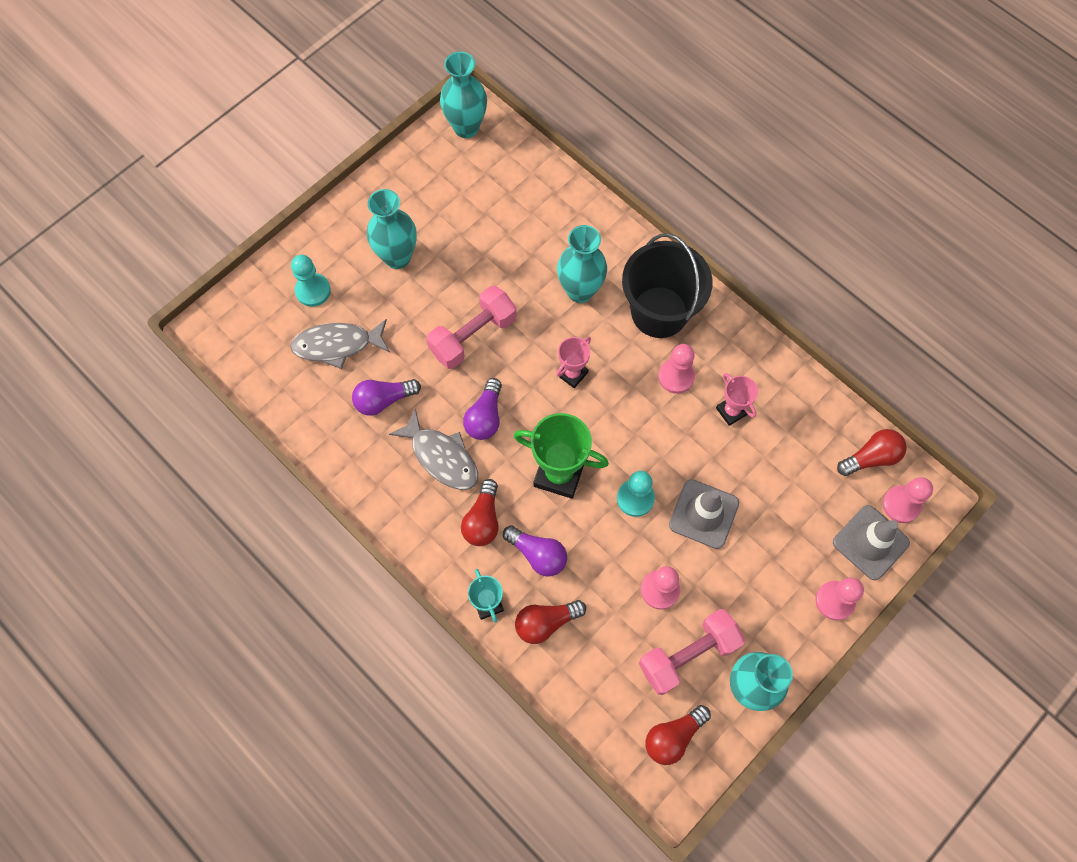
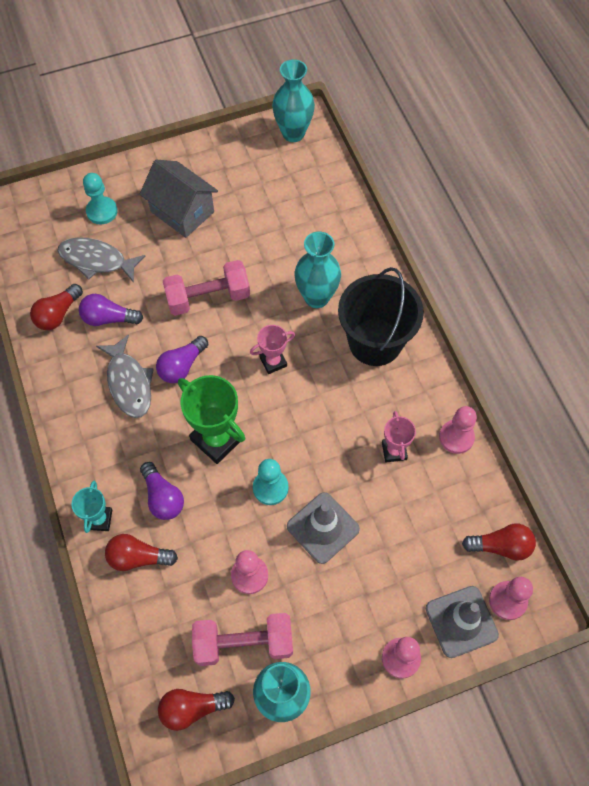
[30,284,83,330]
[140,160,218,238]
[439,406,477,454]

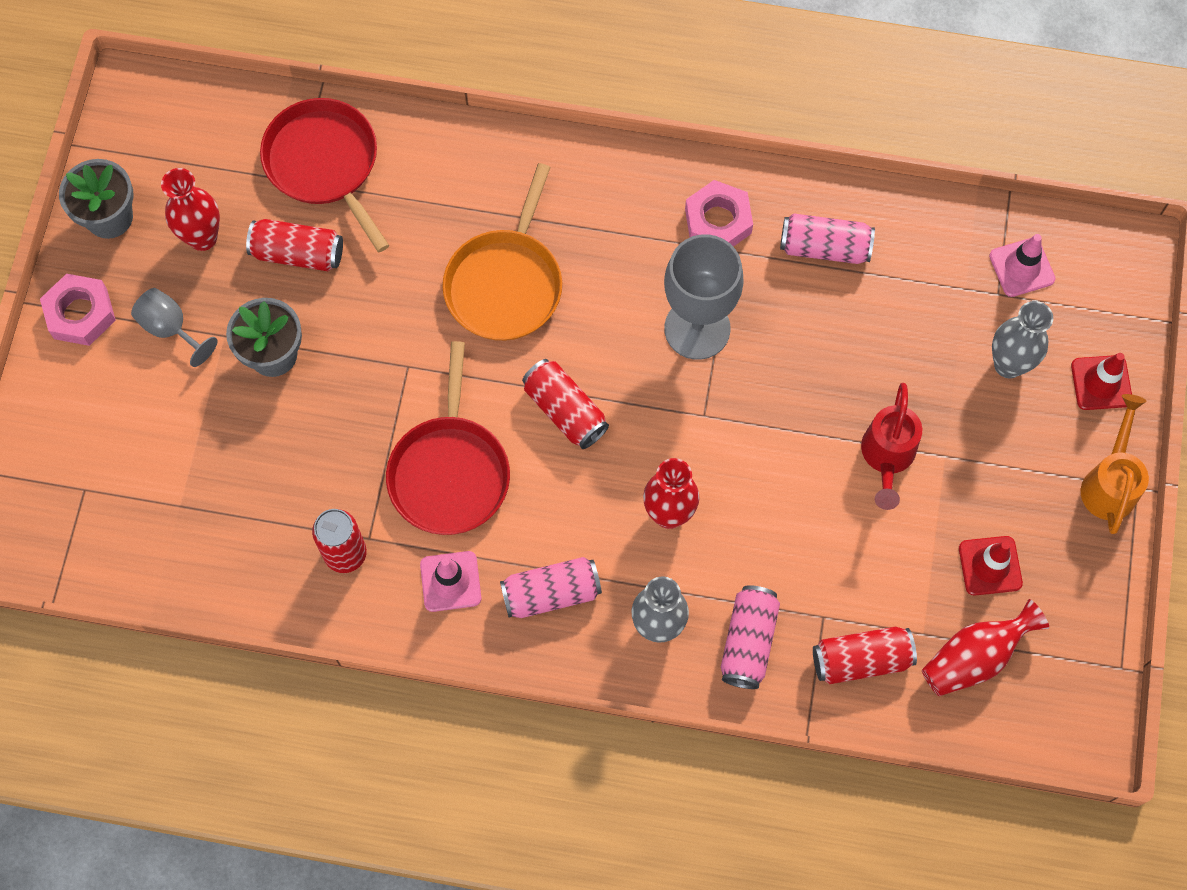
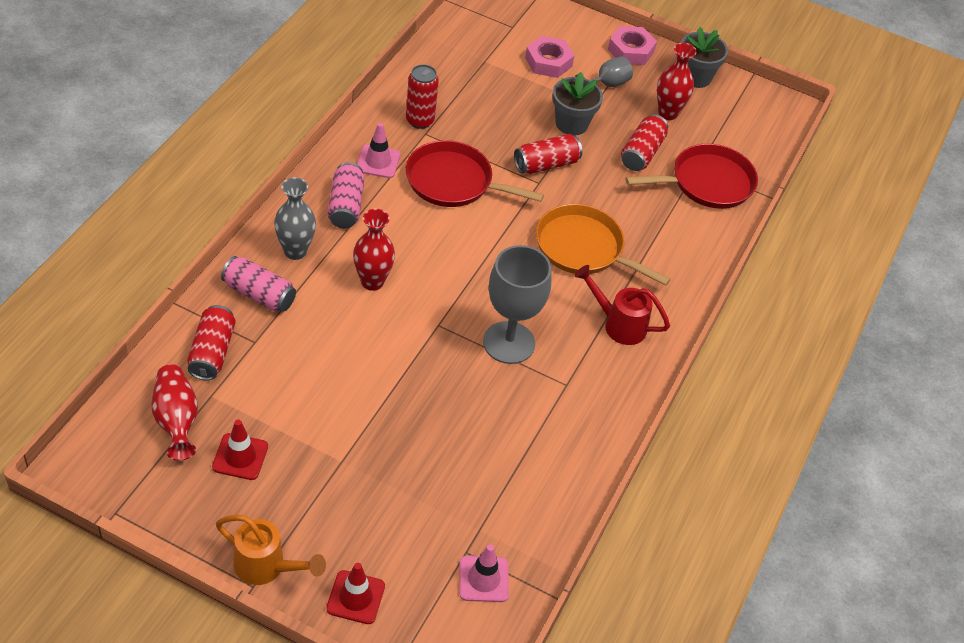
[514,134,582,174]
[525,36,574,78]
[574,265,670,345]
[780,213,875,264] (first image)
[992,301,1053,378] (first image)

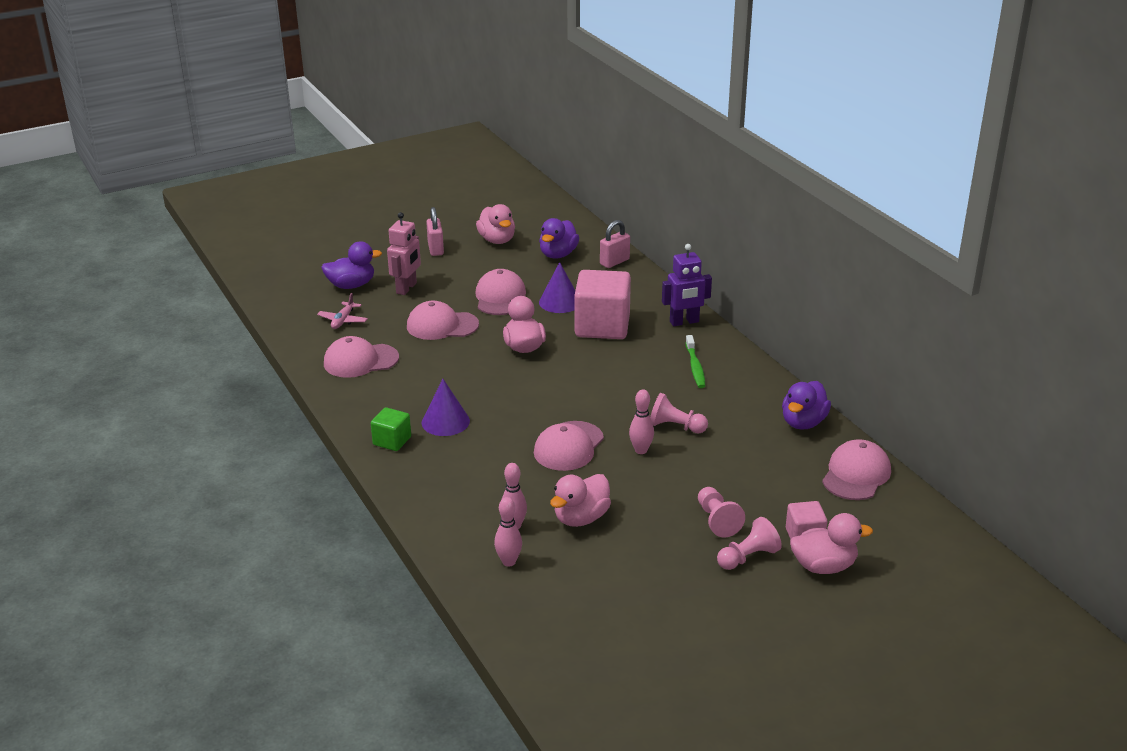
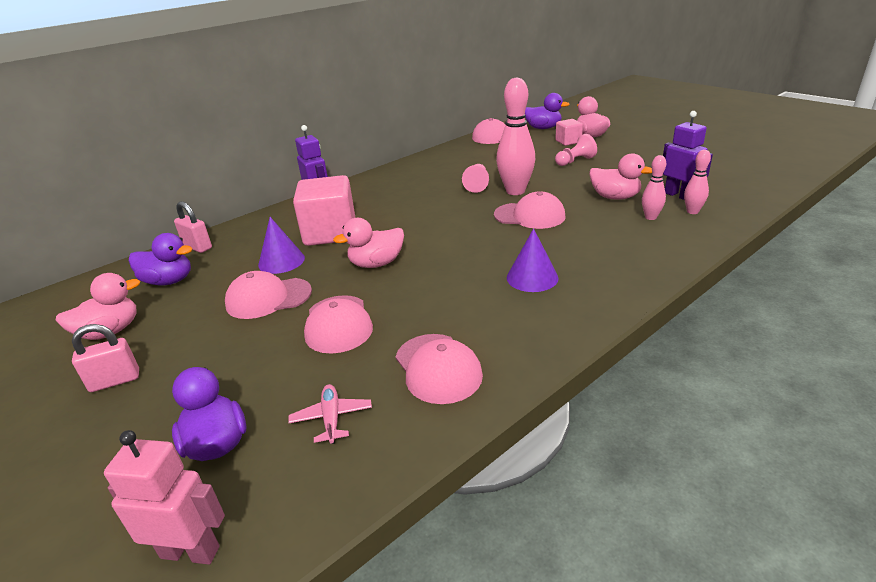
[104,430,225,565]
[288,384,372,444]
[496,77,535,195]
[525,93,570,129]
[663,111,713,200]
[371,407,411,451] (first image)
[685,335,705,388] (first image)
[717,517,782,570] (first image)

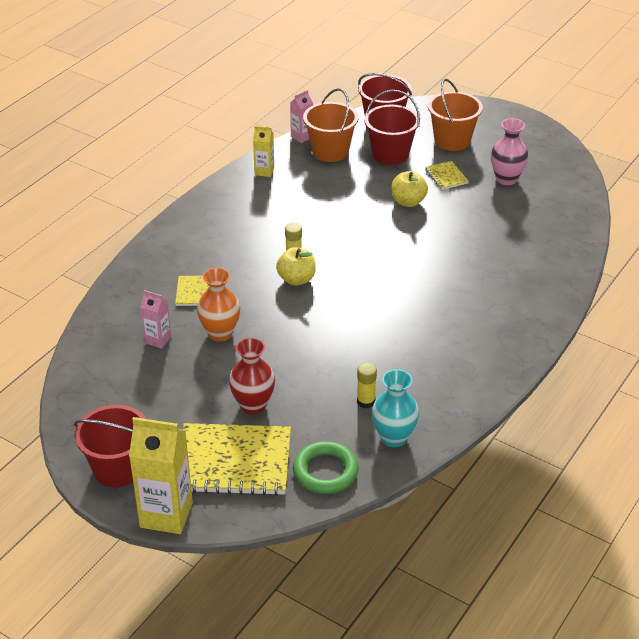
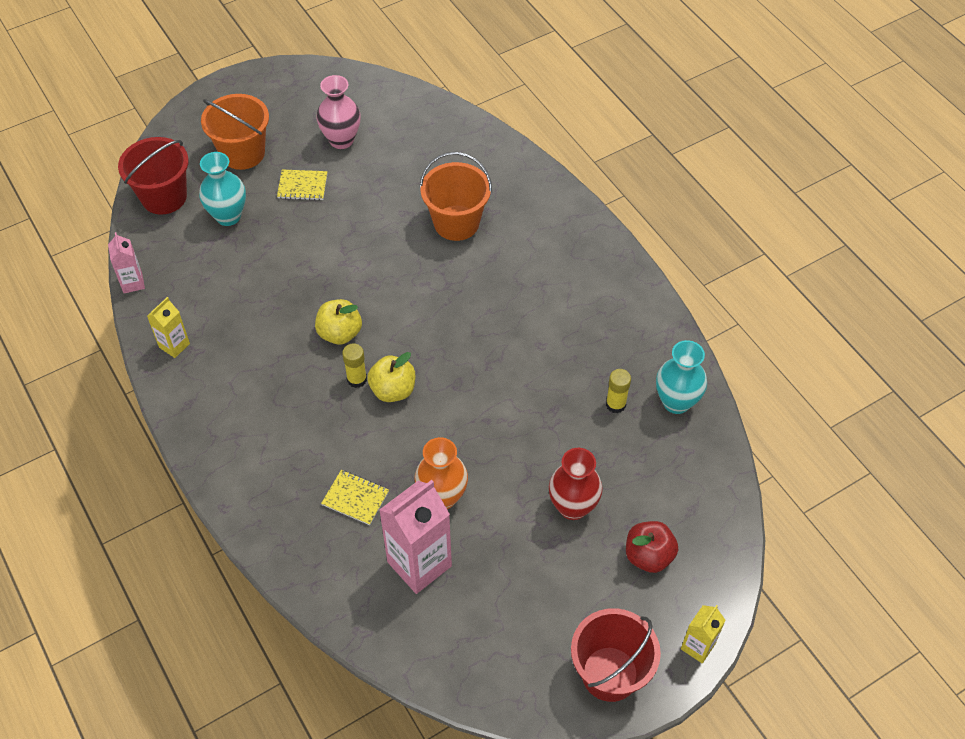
[199,152,246,226]
[315,299,362,345]
[379,480,452,594]
[420,152,492,241]
[626,521,678,573]
[681,605,726,663]
[293,441,359,494] (first image)

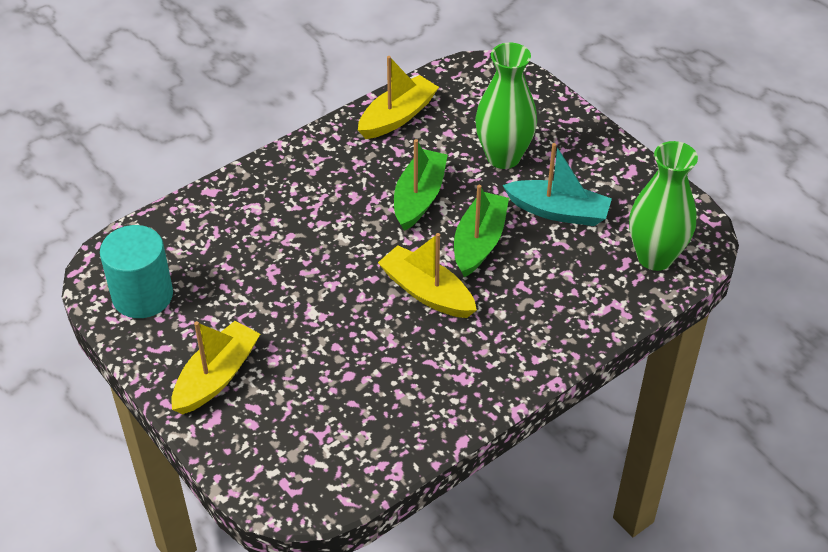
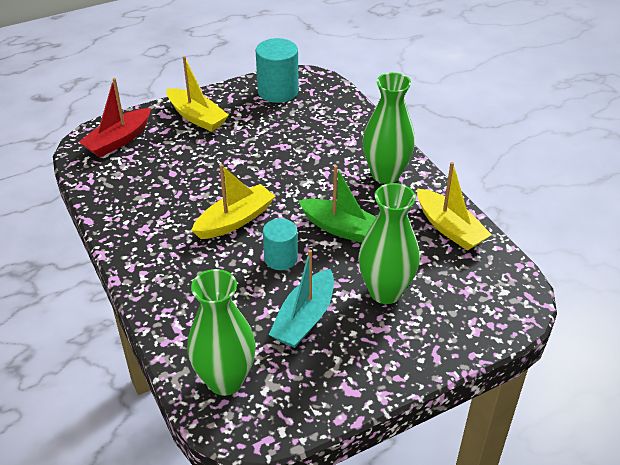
[79,78,151,157]
[263,218,298,270]
[363,73,415,184]

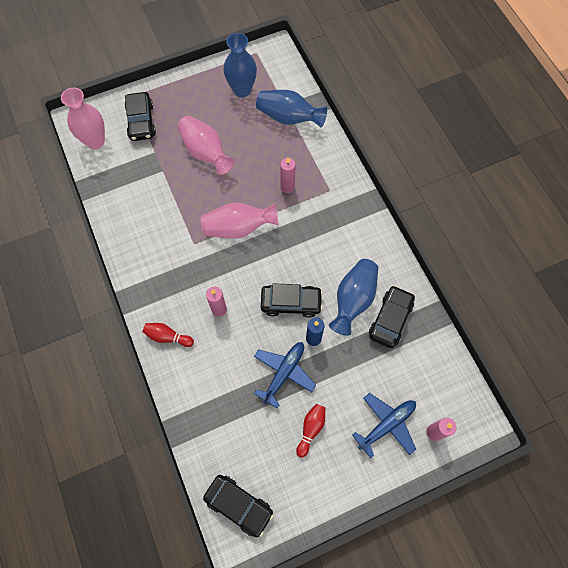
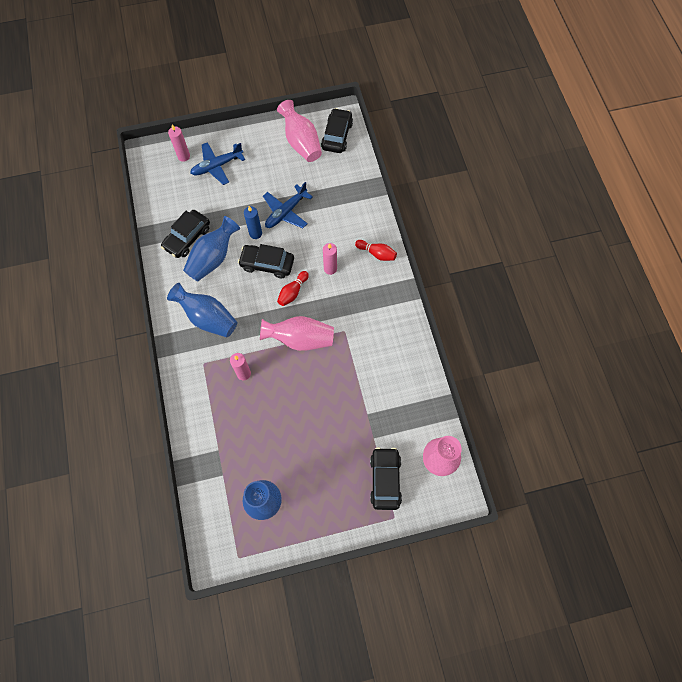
[167,283,237,337]
[277,100,322,162]
[277,271,309,306]
[321,108,353,153]

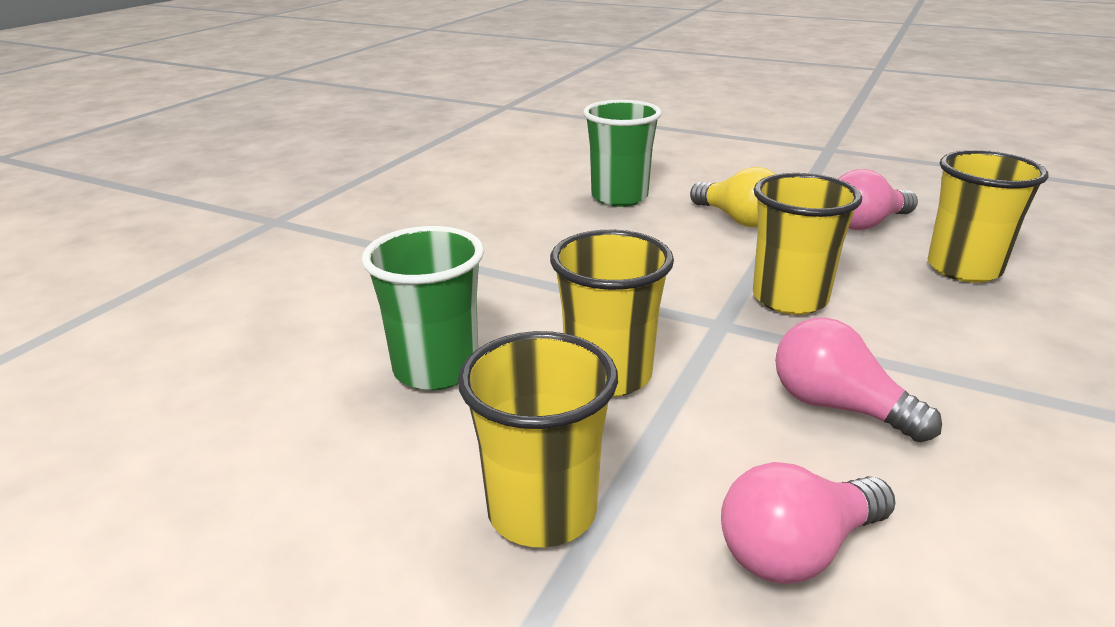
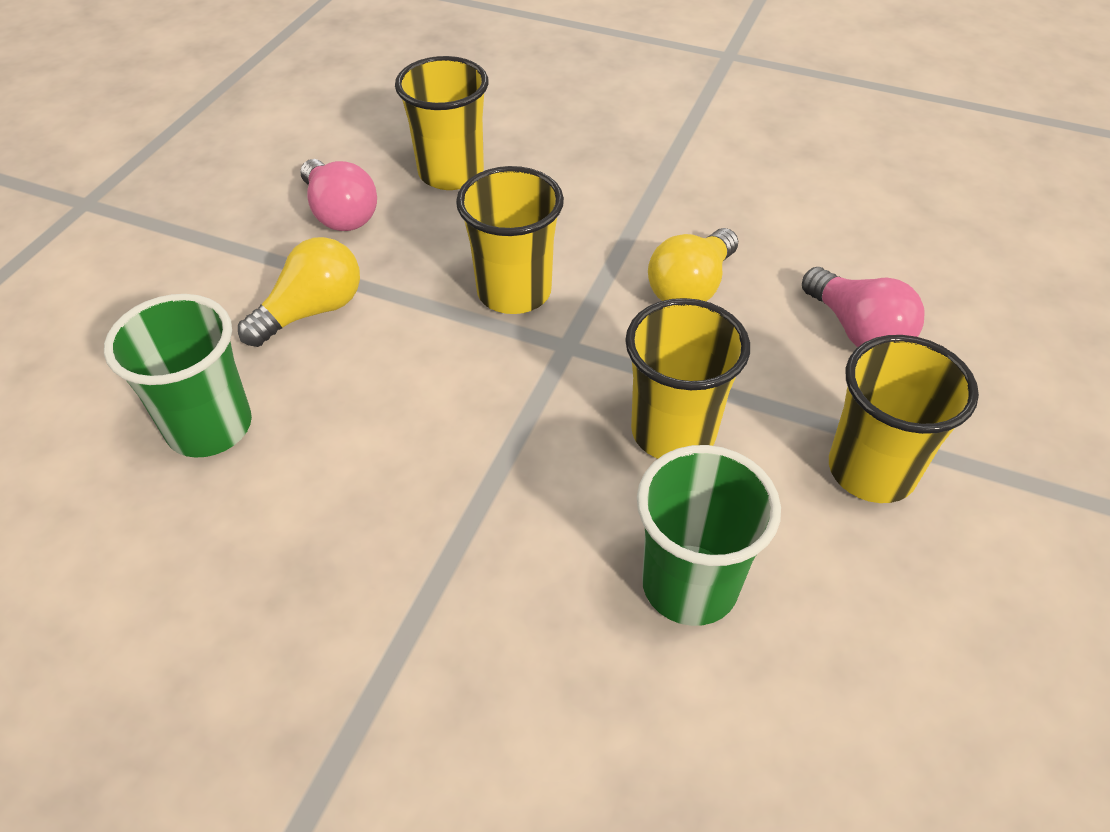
[648,228,738,301]

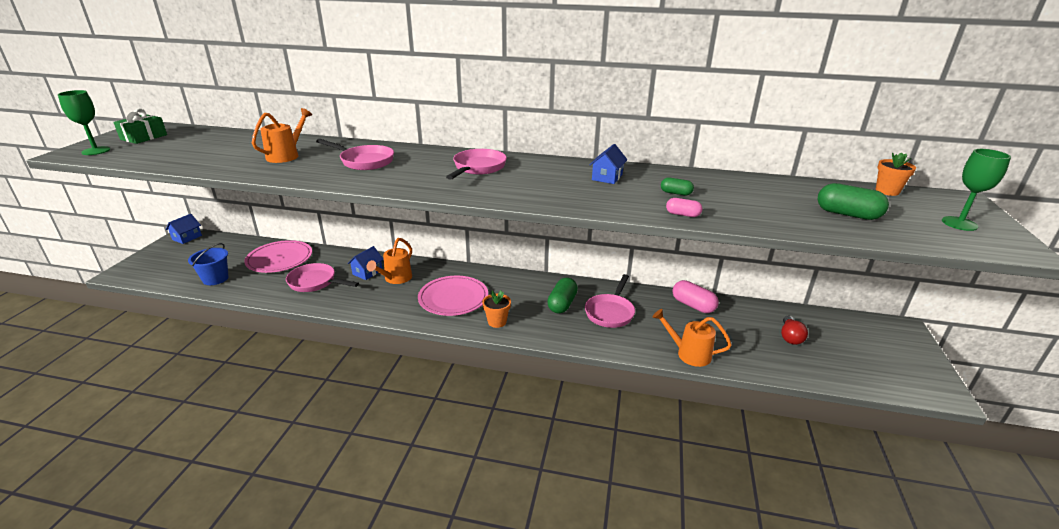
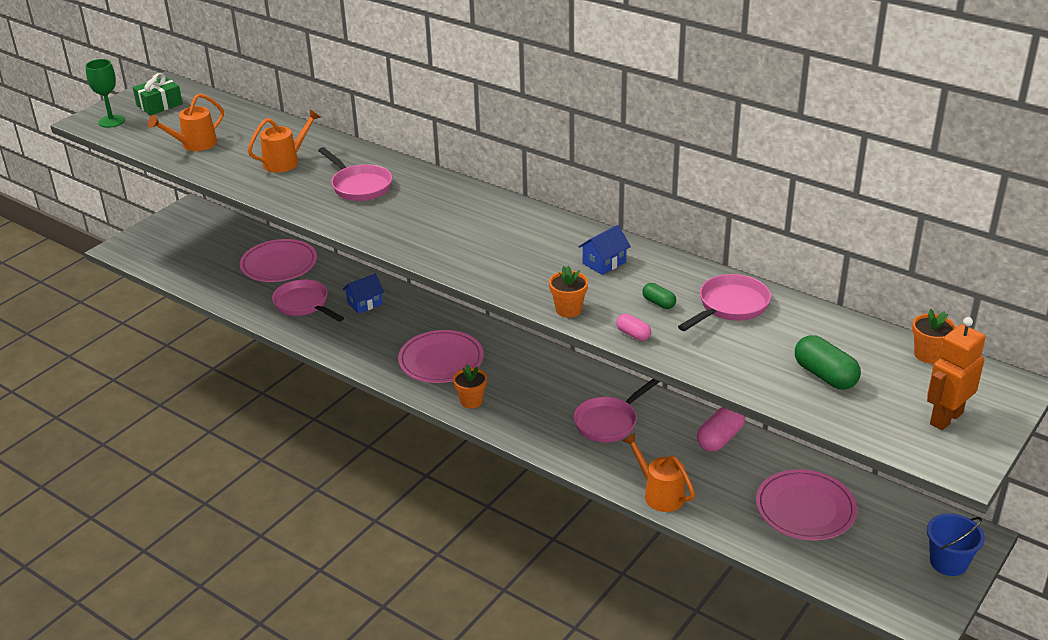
[148,93,224,151]
[549,265,588,318]
[678,274,771,331]
[697,407,745,452]
[756,469,857,540]
[927,317,986,430]
[927,513,985,576]
[166,214,202,244] (first image)
[547,278,578,313] (first image)

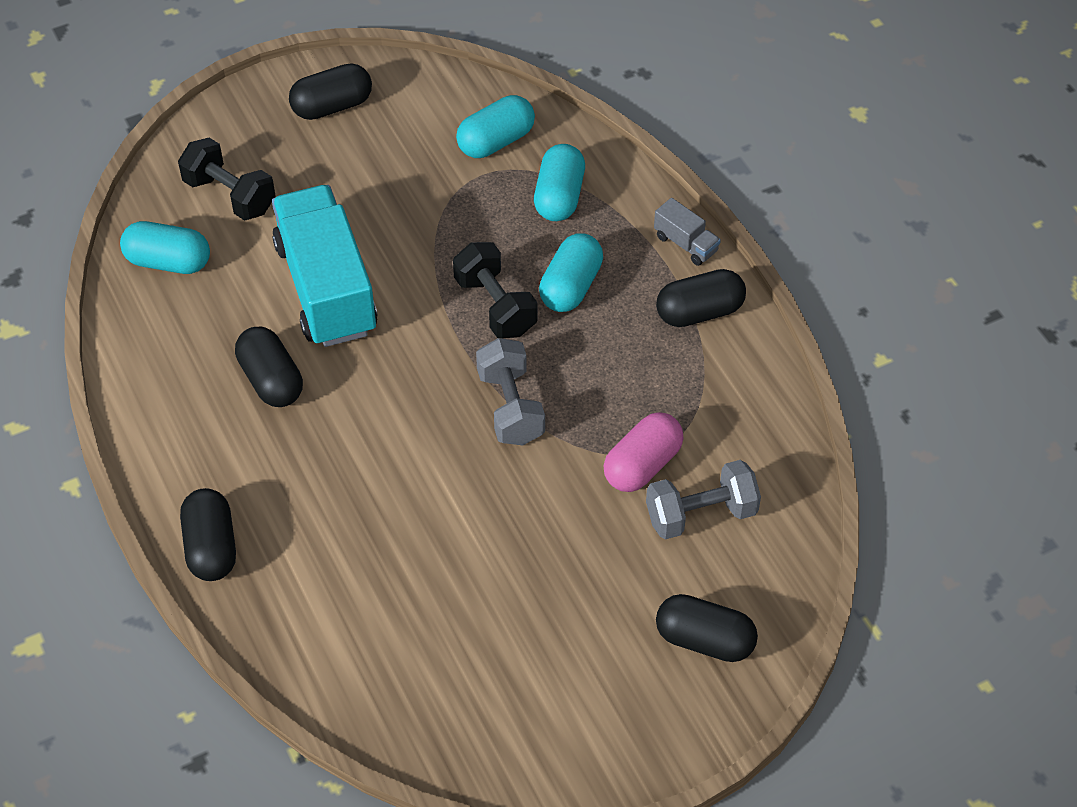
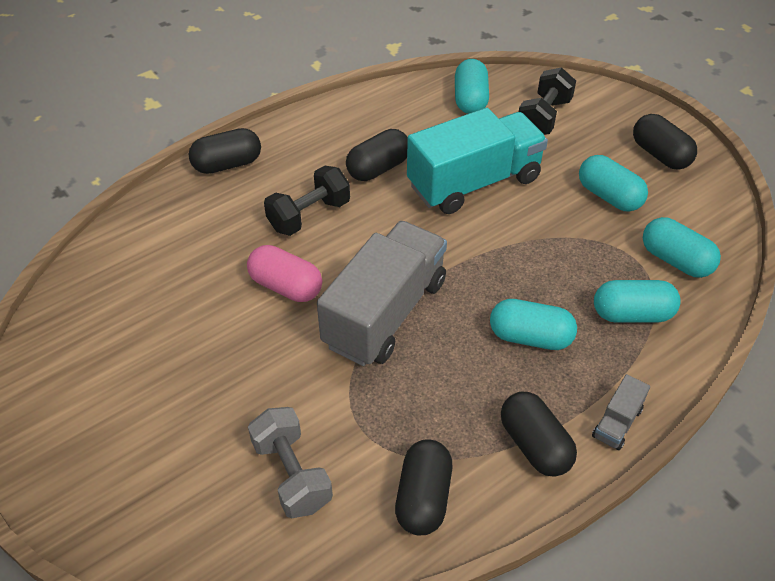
[247,245,322,302]
[264,166,350,236]
[317,221,447,366]
[395,439,452,535]
[579,155,648,212]

